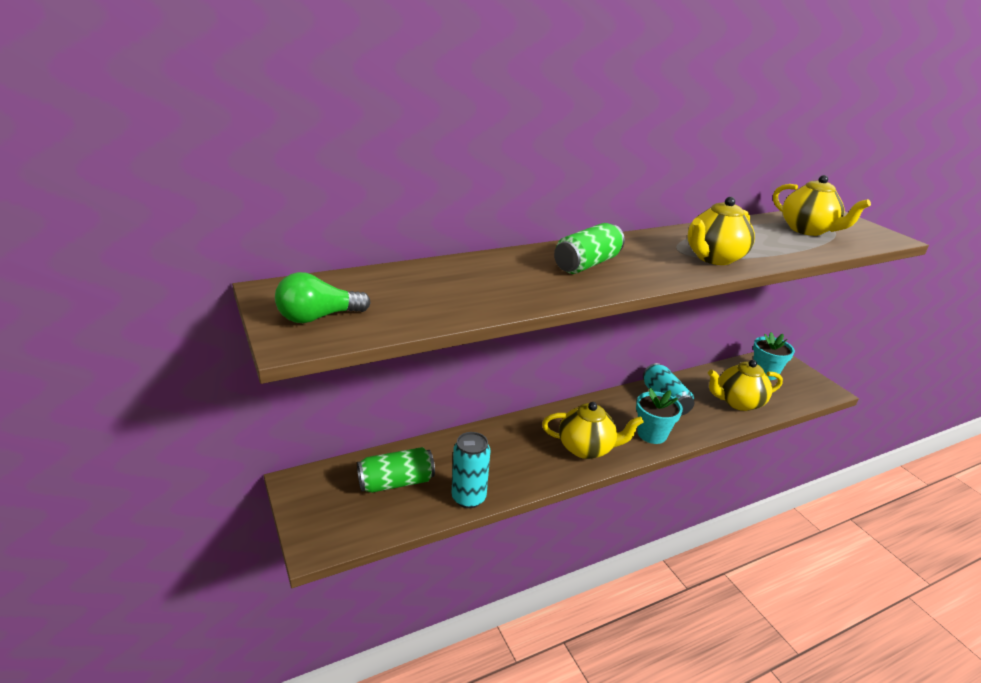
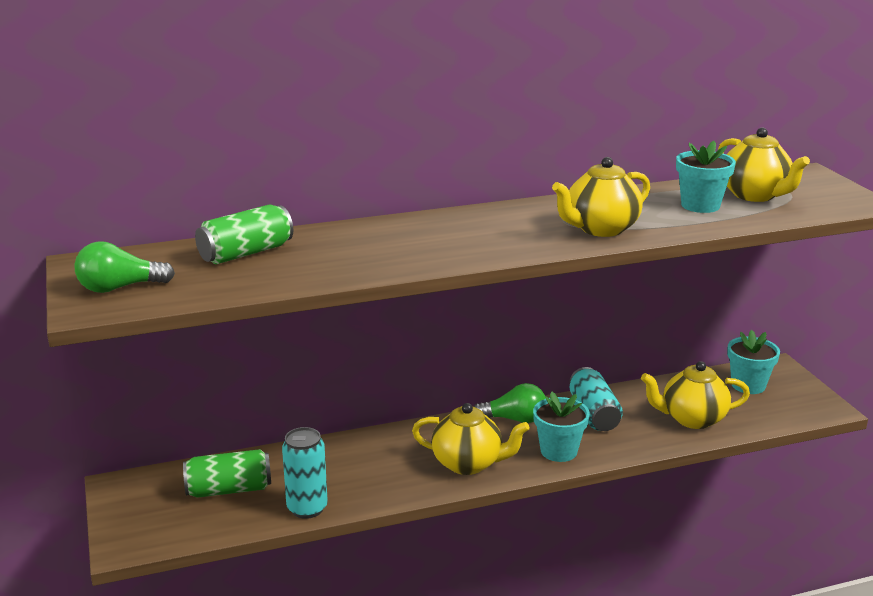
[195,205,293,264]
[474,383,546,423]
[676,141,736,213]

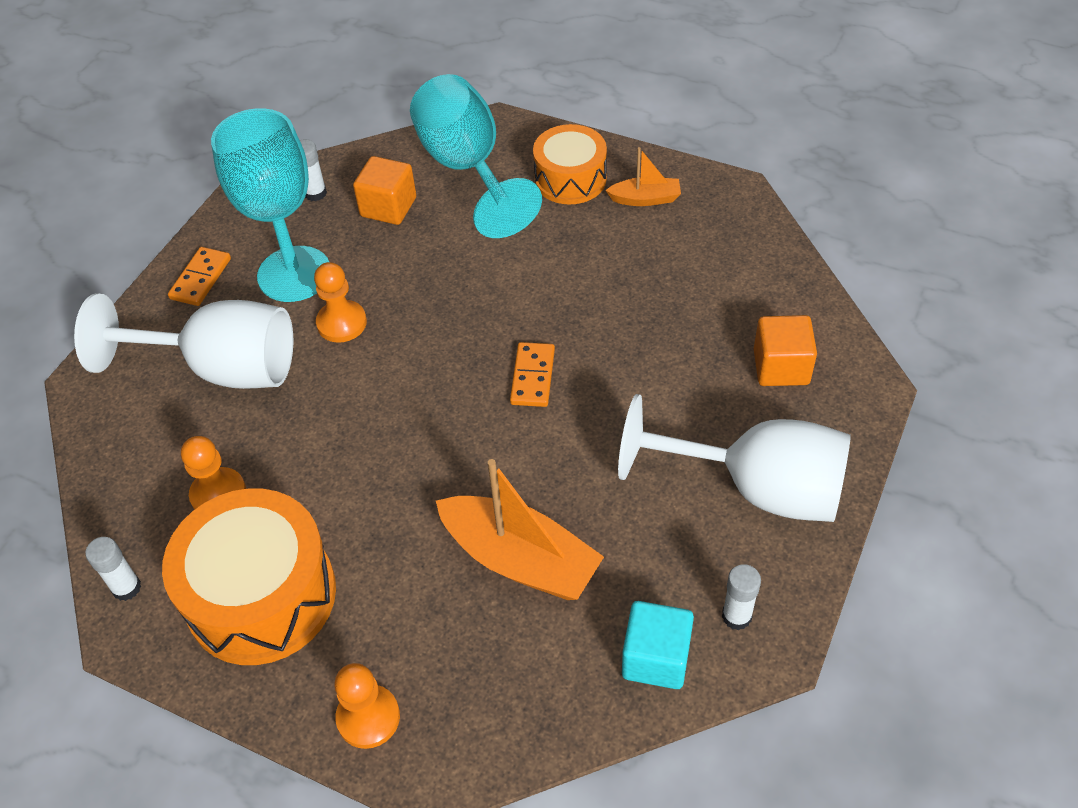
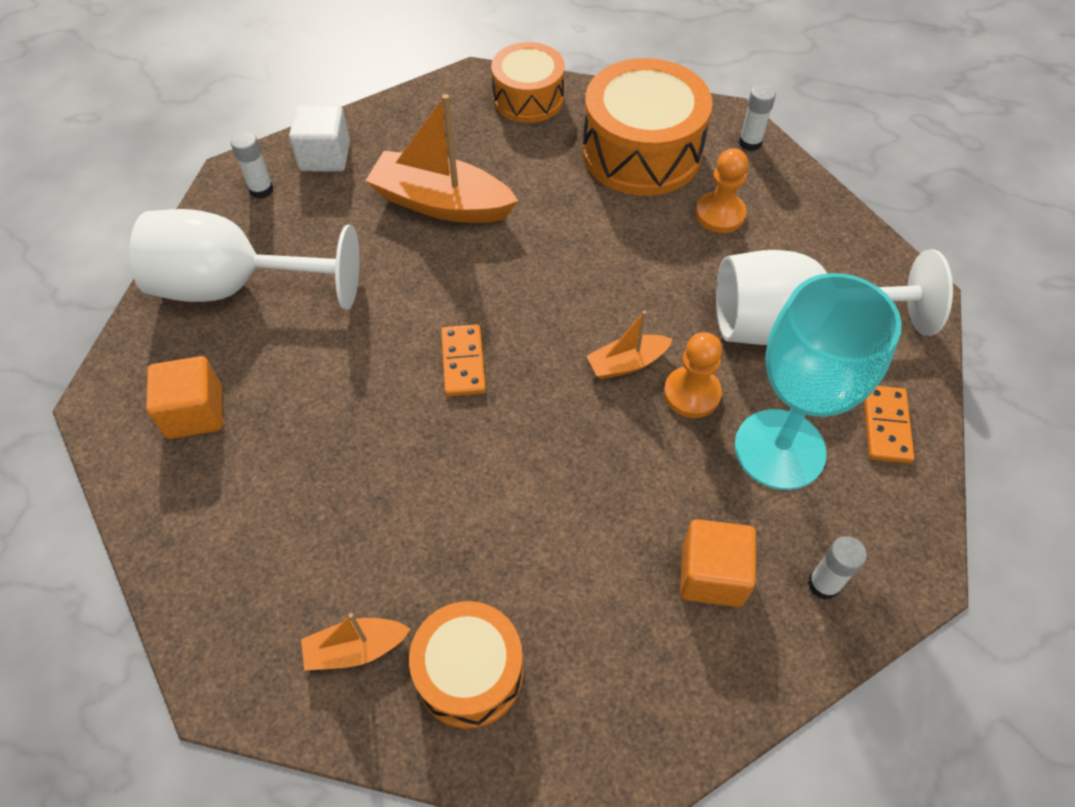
[289,105,350,172]
[491,42,565,123]
[586,310,673,379]
[410,74,542,238] (first image)

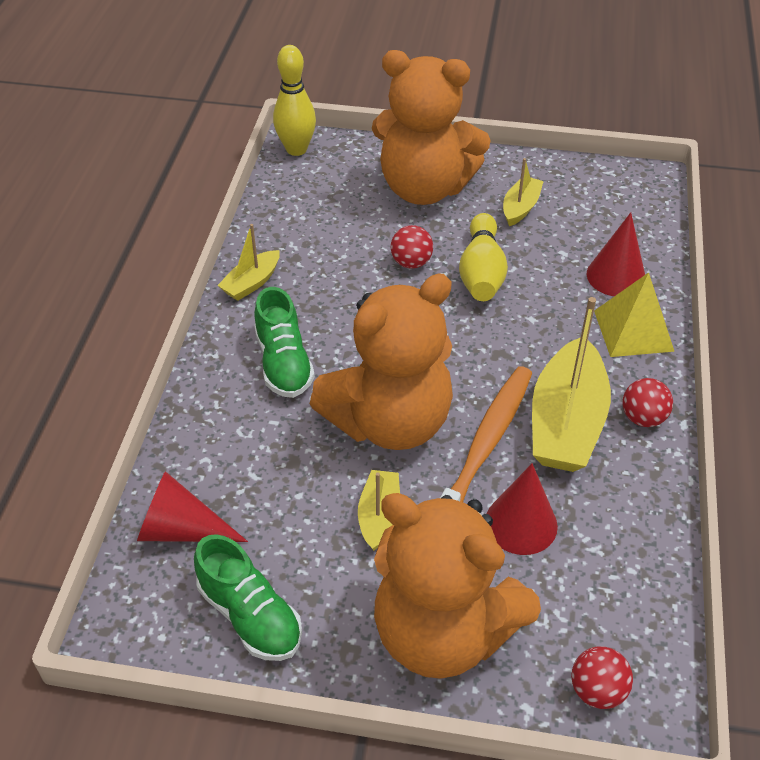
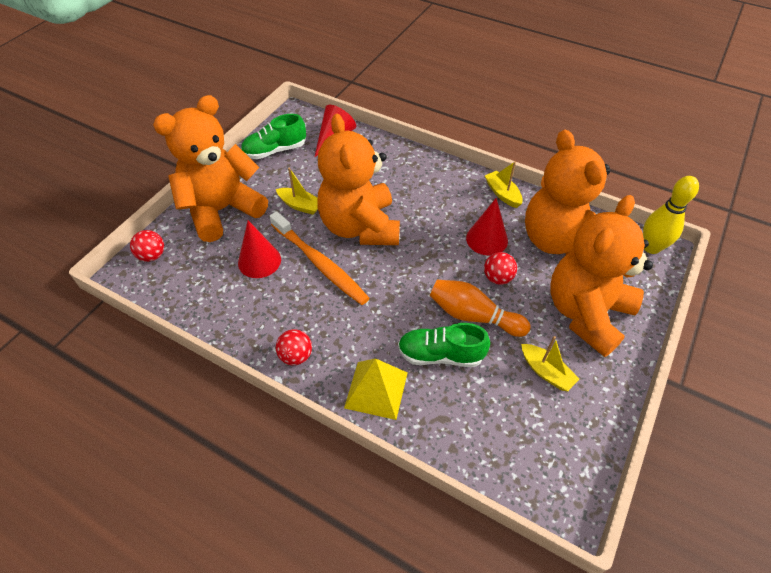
[398,323,490,367]
[430,280,531,337]
[466,198,508,256]
[525,130,610,254]
[532,297,611,472] (first image)

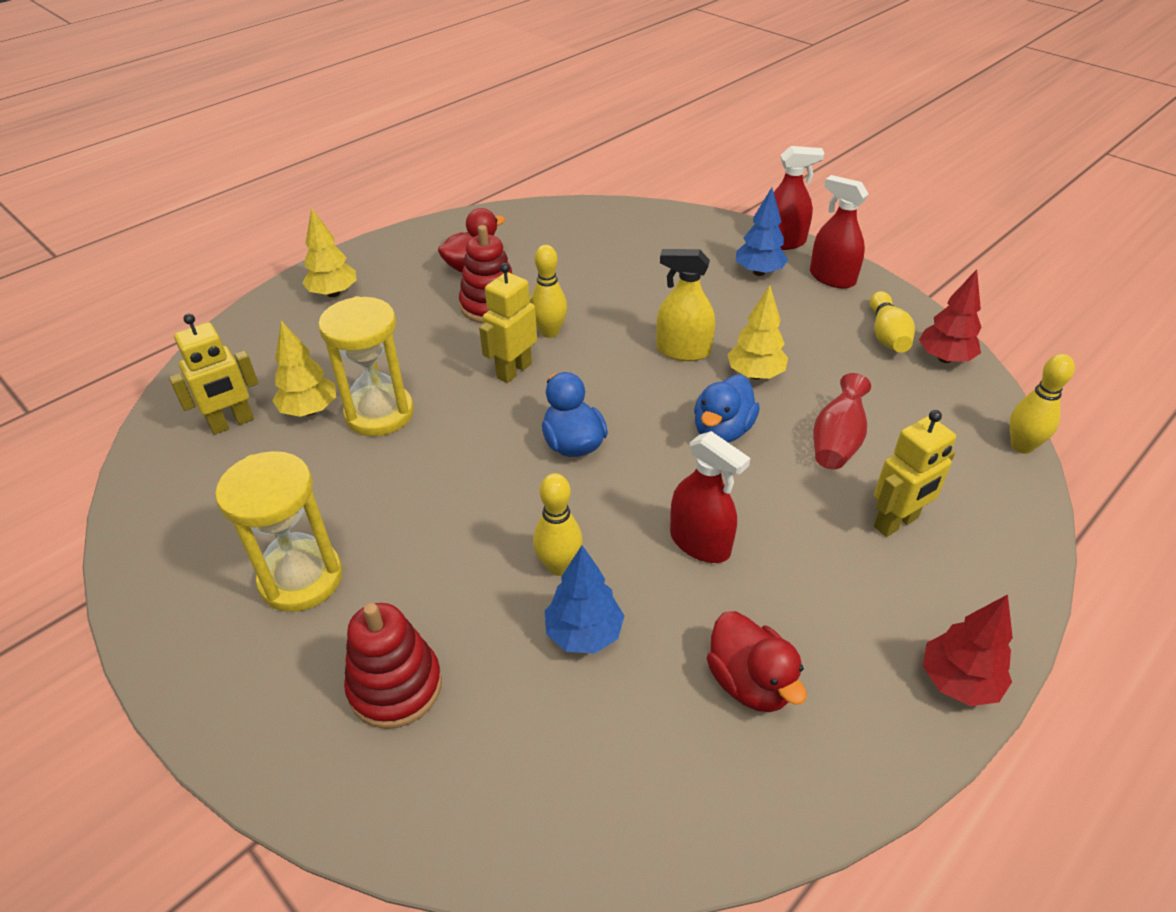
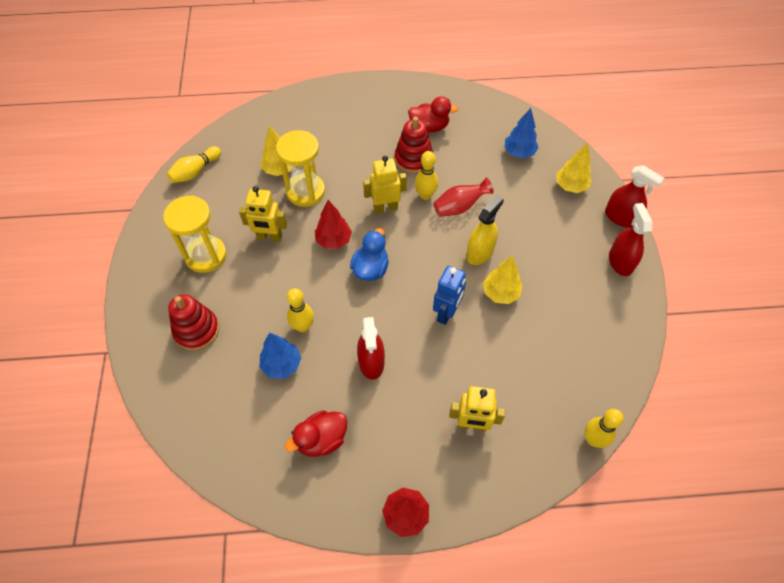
[167,146,221,183]
[239,186,287,242]
[285,410,347,457]
[315,200,352,249]
[433,178,494,217]
[433,266,466,325]
[466,195,504,265]
[504,108,539,158]
[556,143,592,193]

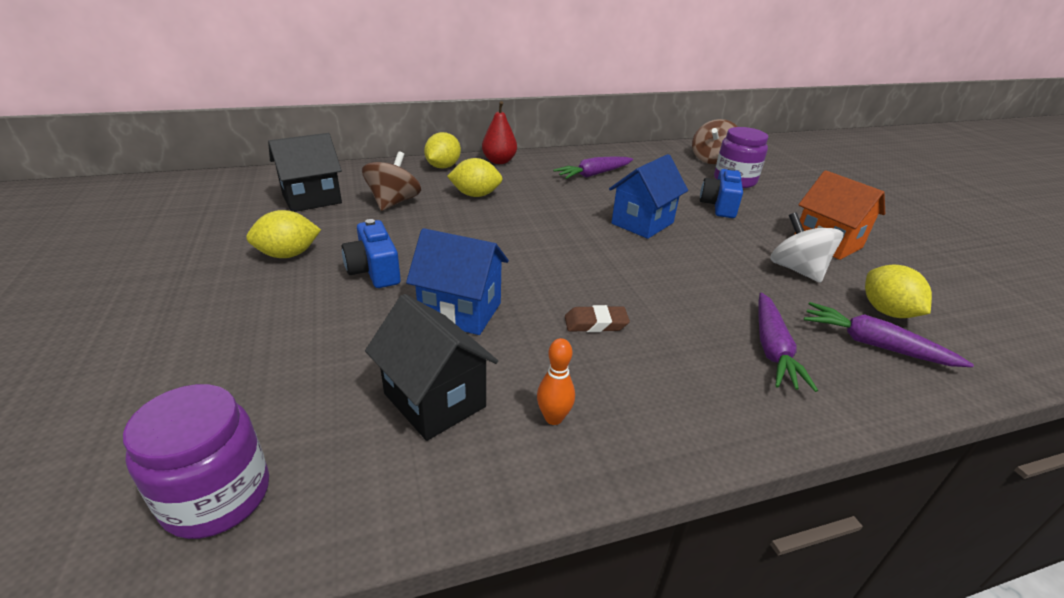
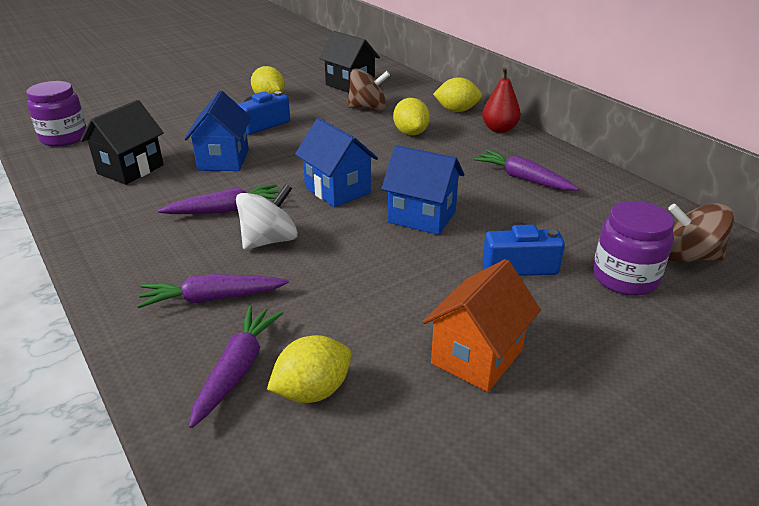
[158,184,280,214]
[236,184,298,250]
[295,118,378,207]
[537,338,575,425] (first image)

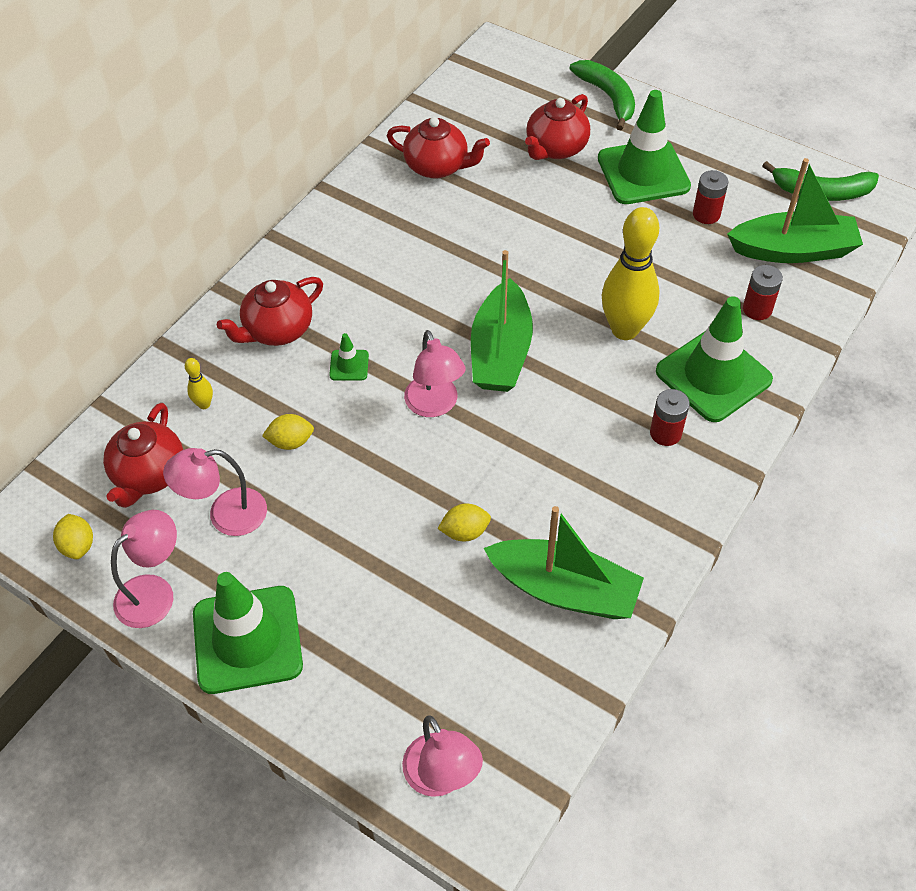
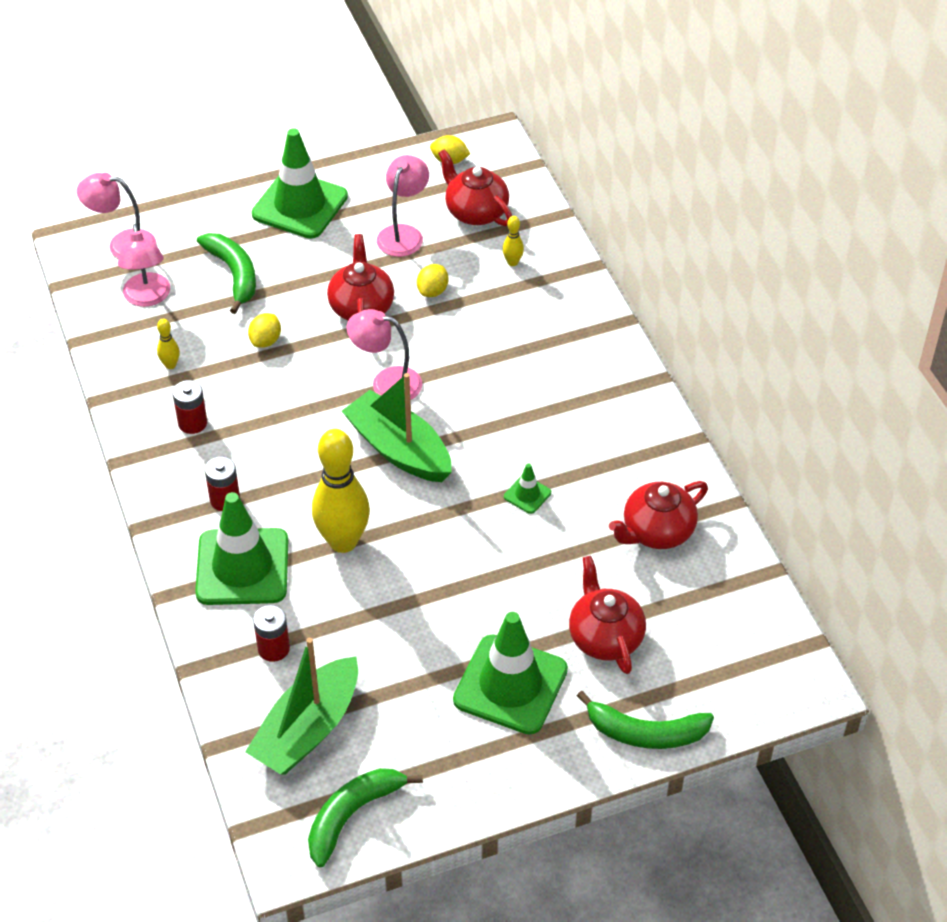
[118,224,170,307]
[157,319,180,369]
[173,380,207,434]
[197,233,256,314]
[327,234,394,320]
[504,463,551,514]

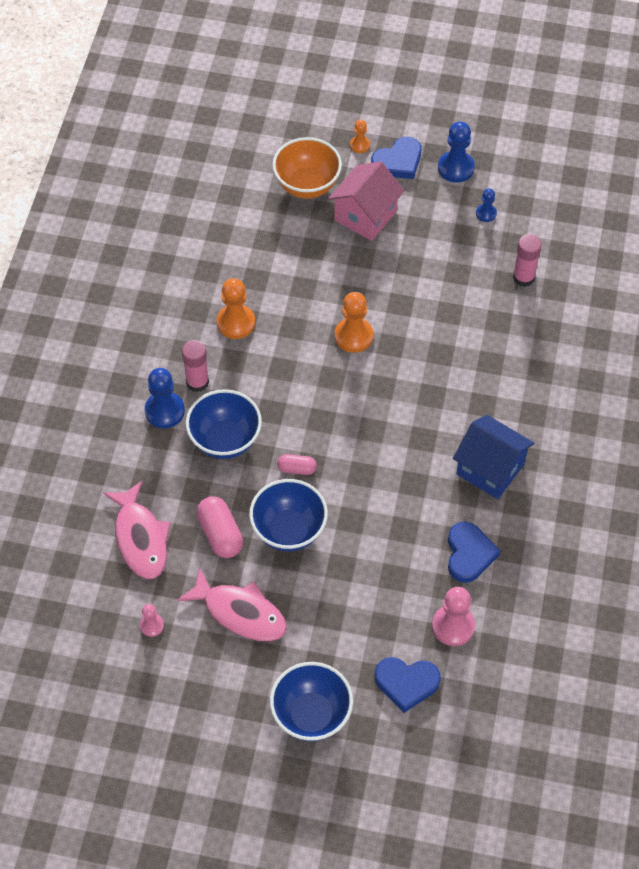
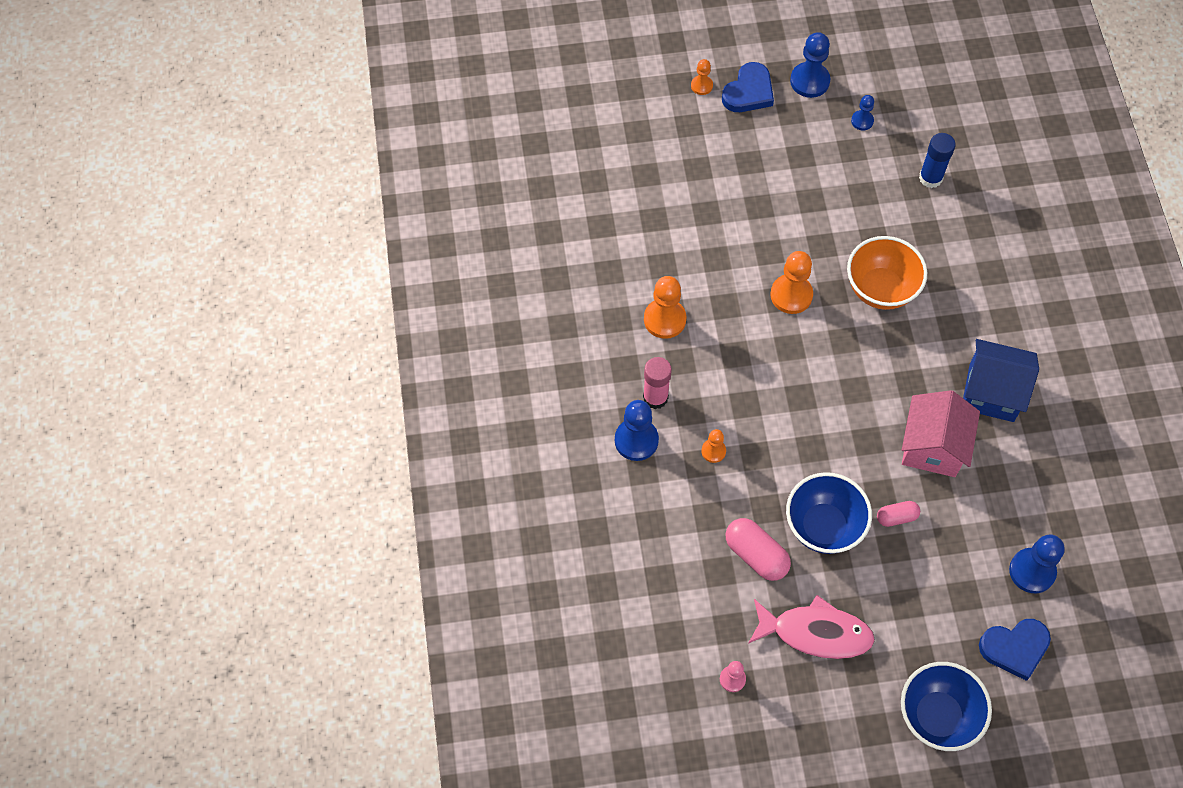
[701,429,726,463]
[847,236,927,310]
[877,501,920,527]
[902,390,980,477]
[919,133,956,188]
[1009,534,1065,593]
[103,481,171,579] (first image)
[448,521,500,583] (first image)

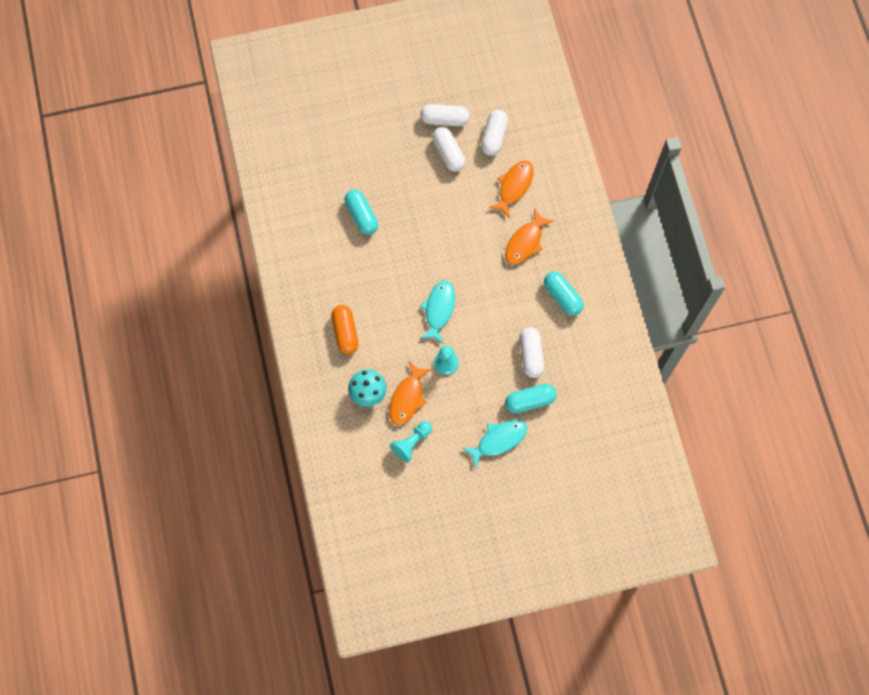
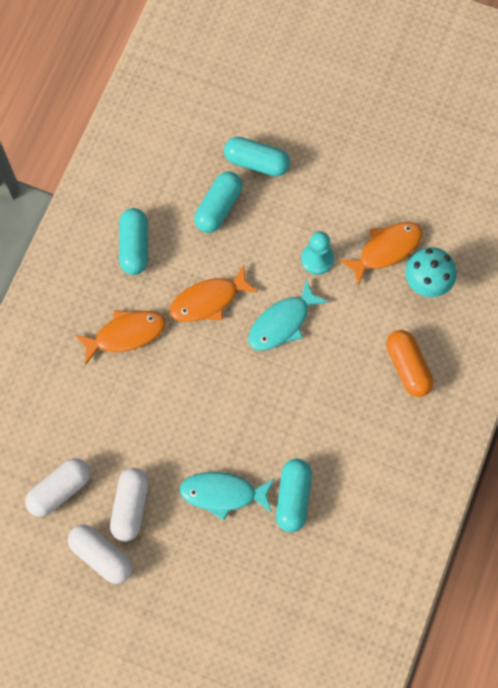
[169,265,258,322]
[179,472,274,520]
[194,171,242,233]
[386,330,433,397]
[390,421,432,462] (first image)

